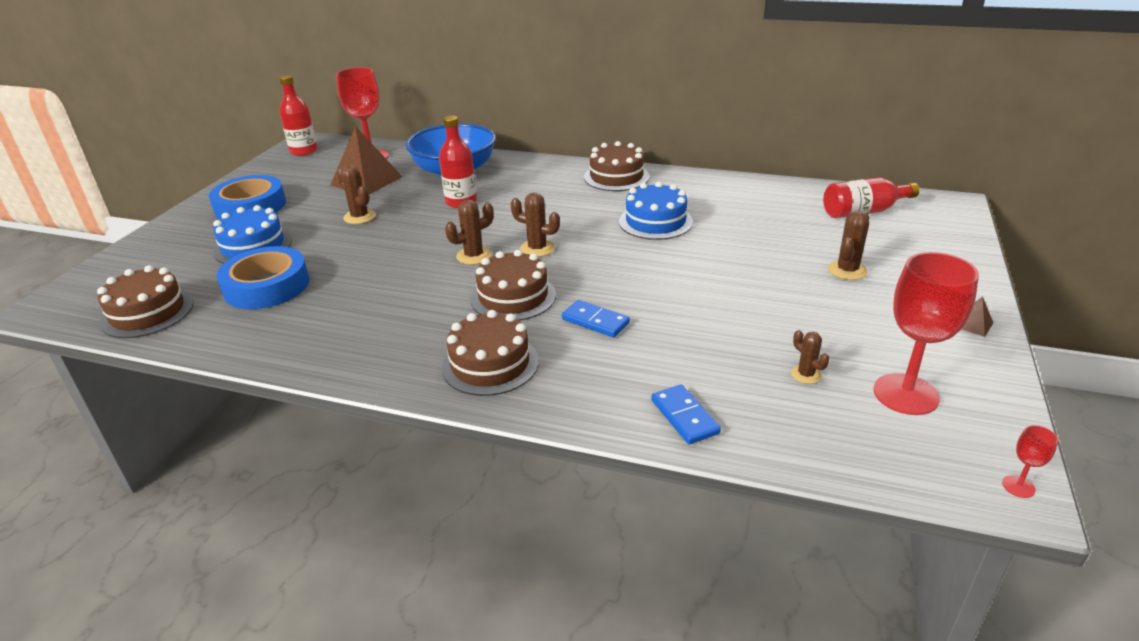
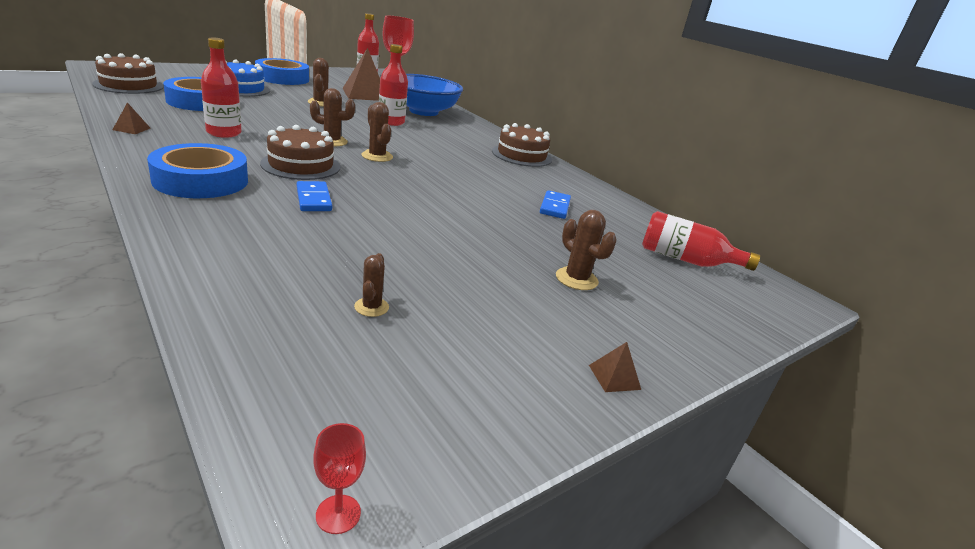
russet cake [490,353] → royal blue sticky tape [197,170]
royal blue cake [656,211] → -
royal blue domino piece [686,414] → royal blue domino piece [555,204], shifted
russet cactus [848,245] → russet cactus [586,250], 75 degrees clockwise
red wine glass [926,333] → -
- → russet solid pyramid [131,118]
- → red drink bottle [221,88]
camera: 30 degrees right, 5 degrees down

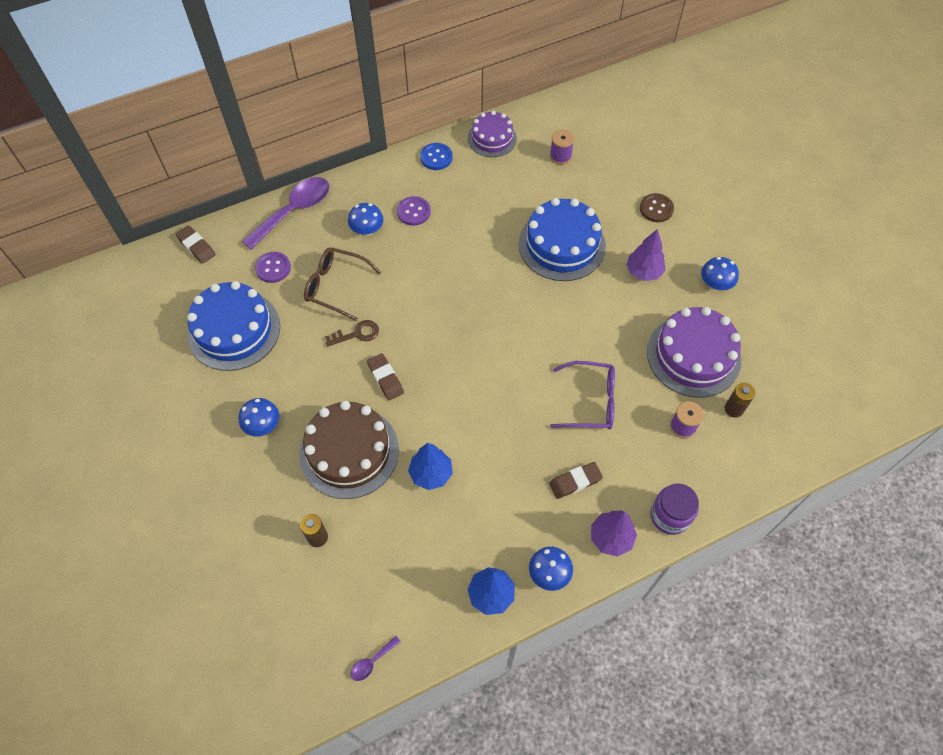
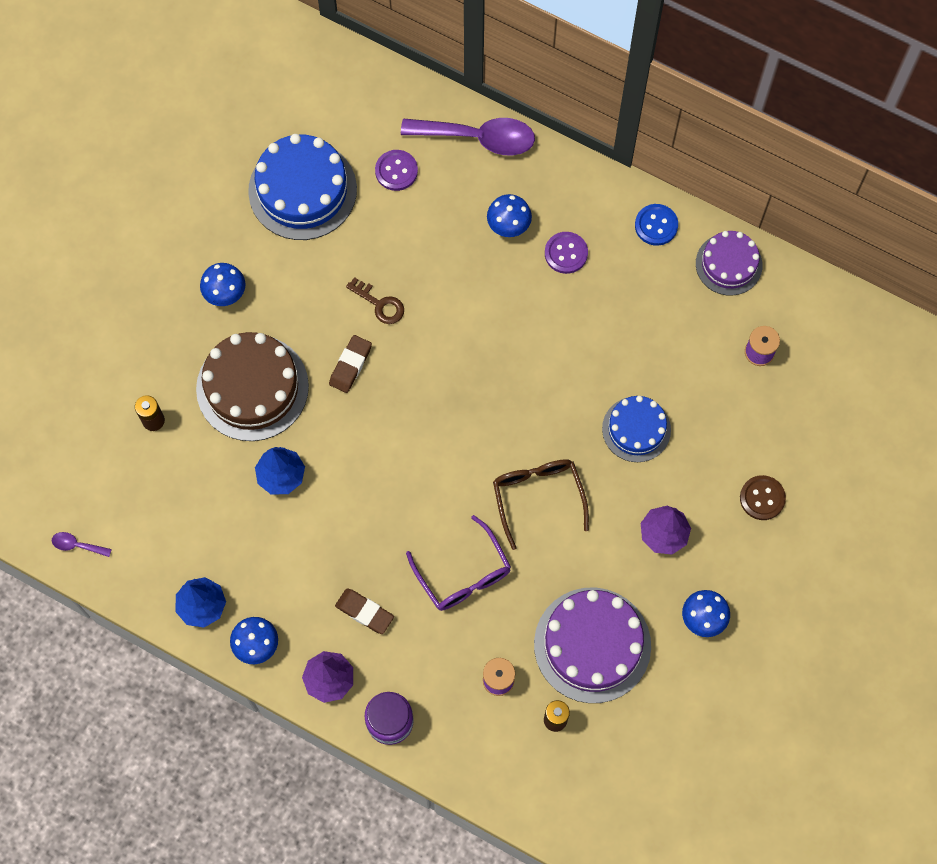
russet pencil eraser [195,244] → -
russet eyeglasses [342,284] → russet eyeglasses [541,504], shifted
royal blue cake [562,239] → royal blue cake [636,429], x0.61
camera: 55 degrees right, 10 degrees up

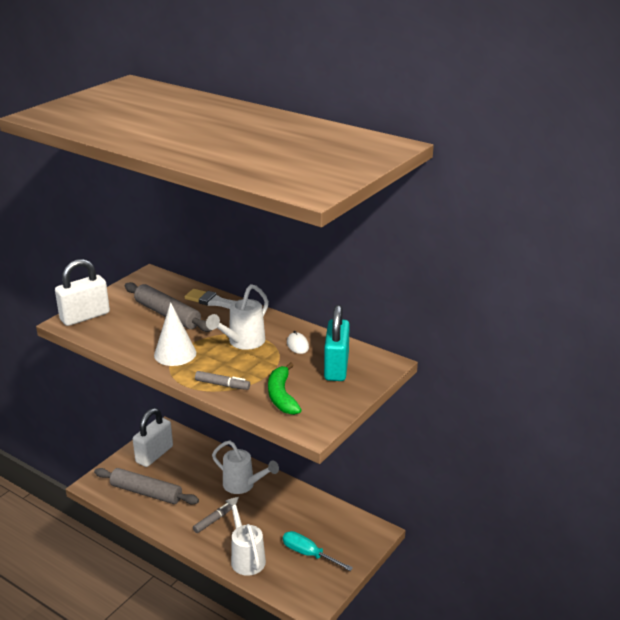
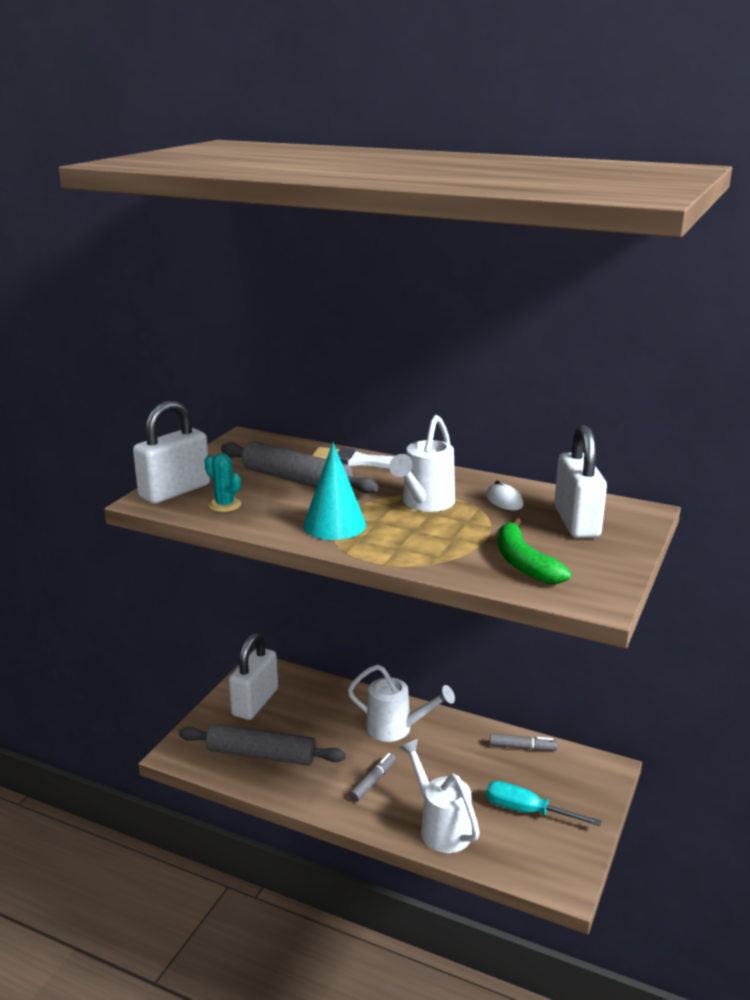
snow-white solid cone [175,334] → turquoise solid cone [334,491]
grey marker pen [222,380] → grey marker pen [524,742], shifted
turquoise padlock [337,343] → snow-white padlock [580,481]
- → turquoise cactus [222,482]
camera: 10 degrees left, 5 degrees down

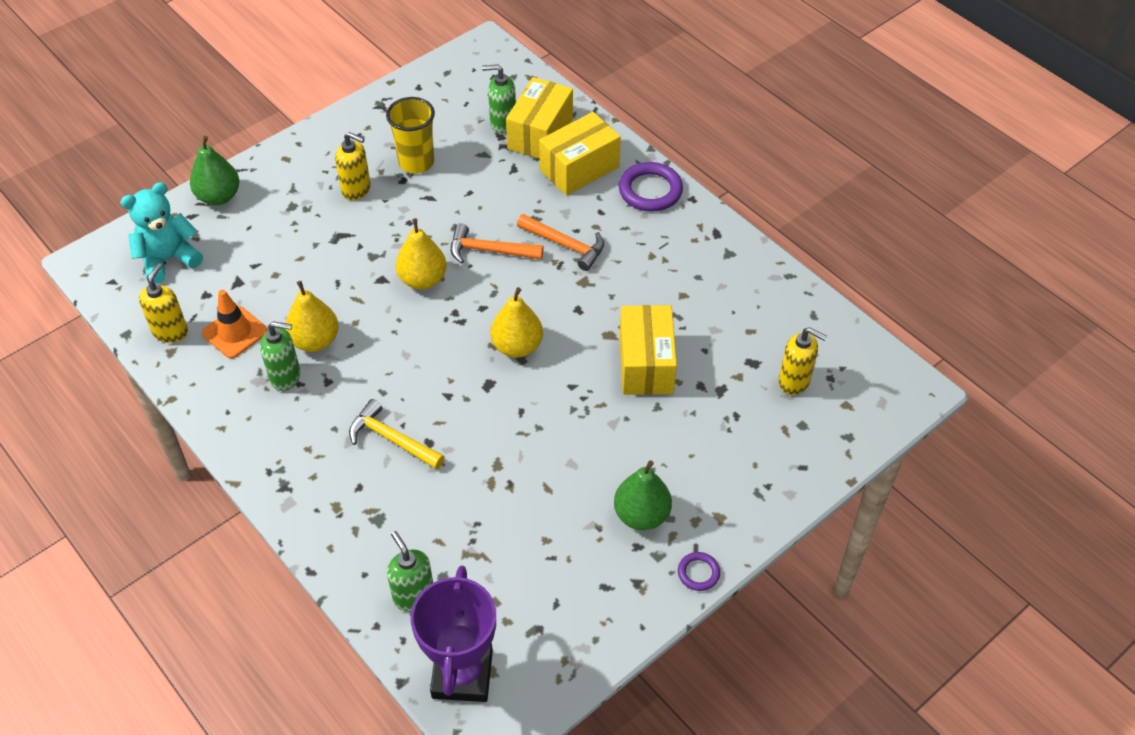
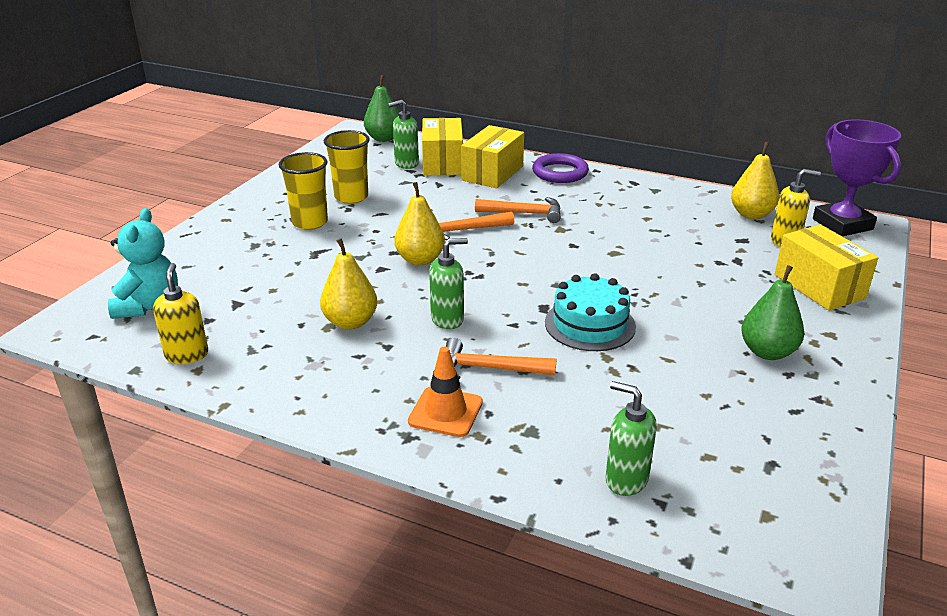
turquoise teddy [161,232] → turquoise teddy [143,263], 150 degrees clockwise
green pear fruit [214,170] → green pear fruit [381,108], shifted
bright orange safety cone [235,324] → bright orange safety cone [445,391], shifted
green soap pump [280,356] → green soap pump [448,283], shifted
golden soap pump [353,166] → golden cup [303,191]
golden hammer [397,434] → bright orange hammer [501,358]
violet prize cup [453,634] → violet prize cup [857,178], shifted
golden pear fruit [516,322] → golden pear fruit [755,180], shifted
golden box [648,350] → golden box [826,268], shifted
violet hoop [699,571] → -
- → turquoise cake [590,312]
camera: 25 degrees left, 20 degrees down

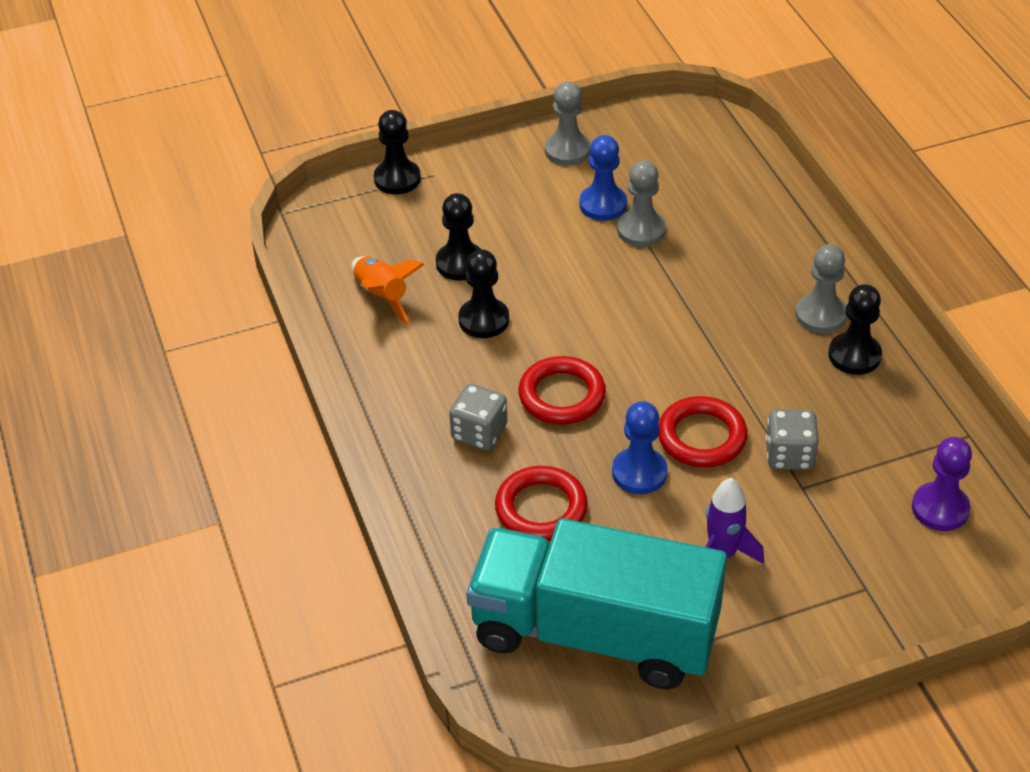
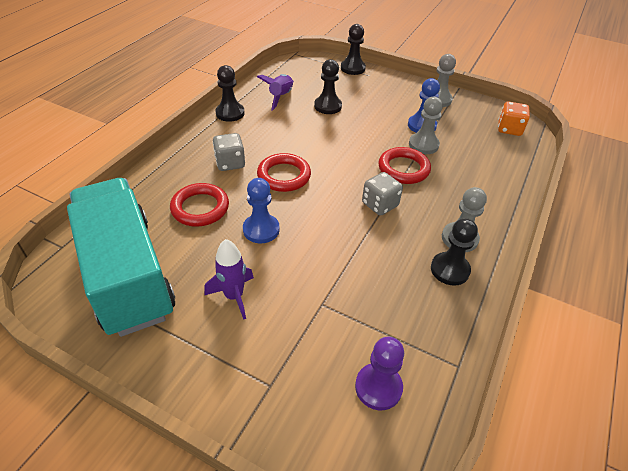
bright orange rocket [387,290] → violet rocket [275,92]
black game pawn [483,293] → black game pawn [229,93], shifted
red hoop [702,432] → red hoop [404,165], shifted
grey dice [792,439] → grey dice [382,194], shifted
- → bright orange dice [514,118]
camera: 45 degrees right, 0 degrees up

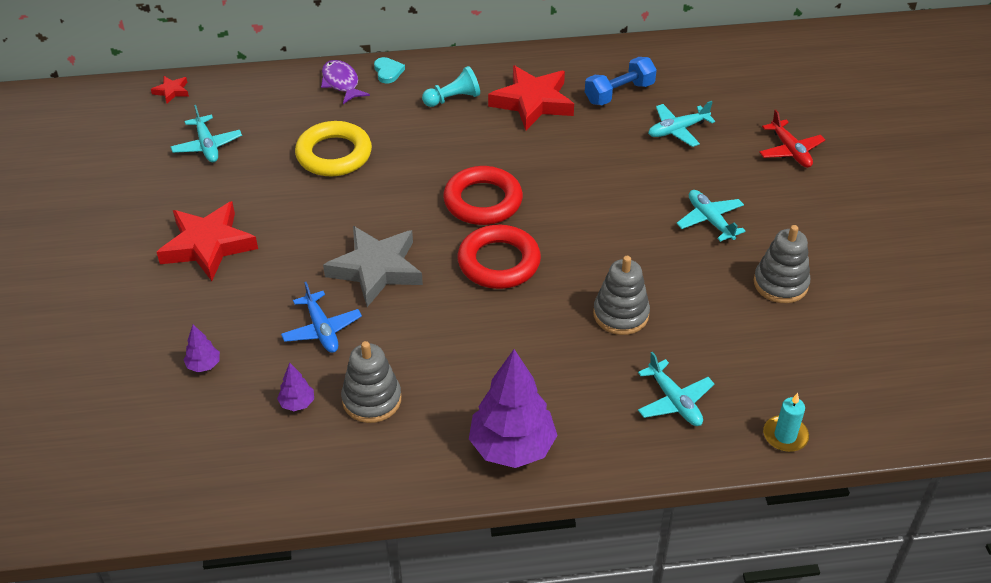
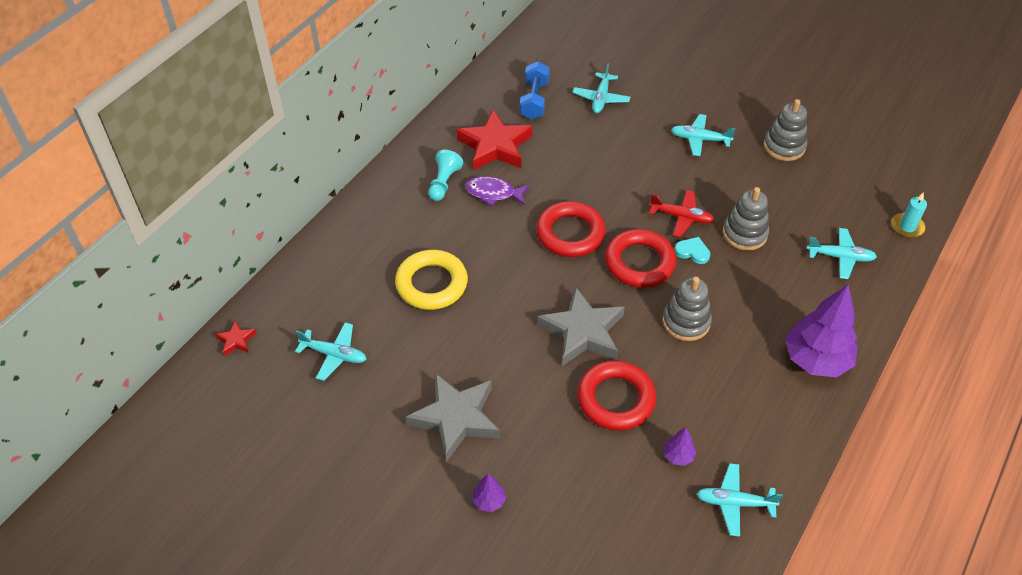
red star shape [207,241] → grey star shape [453,417]
violet toy tree [202,348] → violet toy tree [489,493], shifted
royal blue aeroplane [321,317] → red hoop [616,395]
violet fish figure [345,82] → violet fish figure [497,191], shifted
grey stacking rings [371,382] → grey stacking rings [687,309], shifted
turquoise love heart [389,70] → turquoise love heart [692,250], shifted
red aeroplane [792,139] → red aeroplane [682,213], shifted
- → turquoise aeroplane [739,500]
camera: 50 degrees left, 5 degrees up

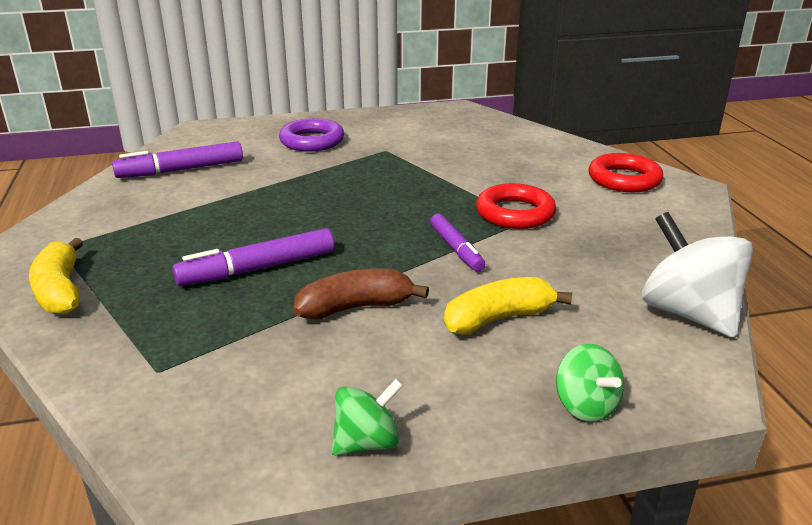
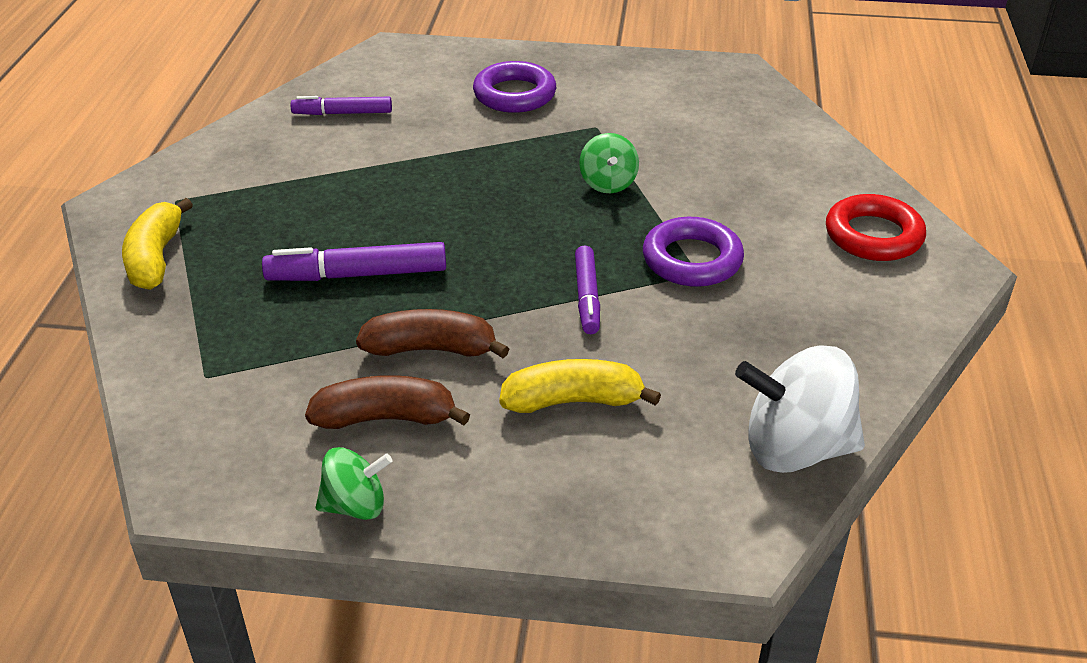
violet marker pen [177,159] → violet marker pen [341,105], x0.66
red hoop [516,206] → violet hoop [693,252]
green spinning top [590,383] → green spinning top [609,163], shifted
snow-white spinning top [697,275] → snow-white spinning top [800,409], 75 degrees counterclockwise
- → russet banana [387,402]
camera: 20 degrees right, 10 degrees up

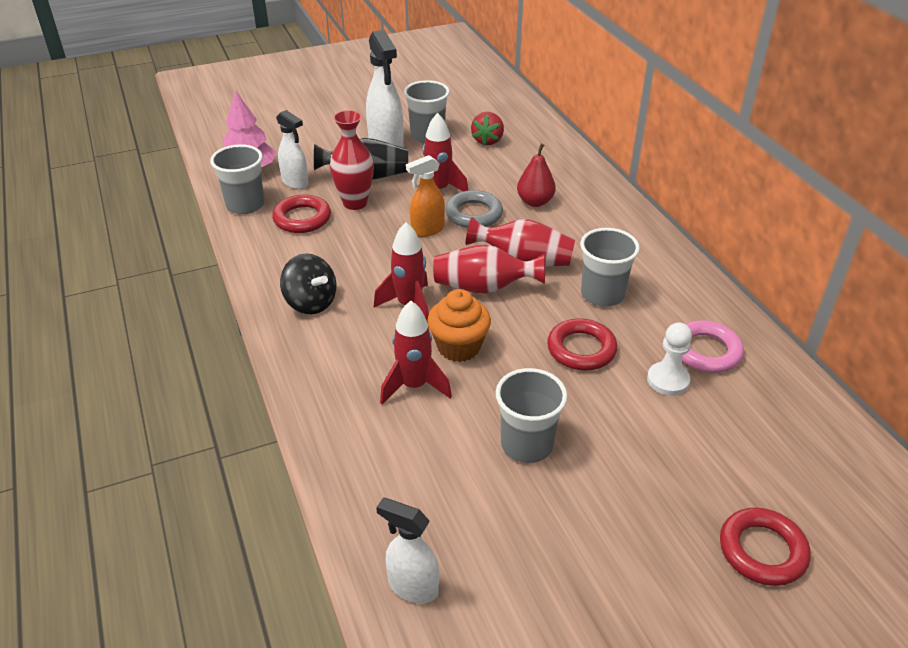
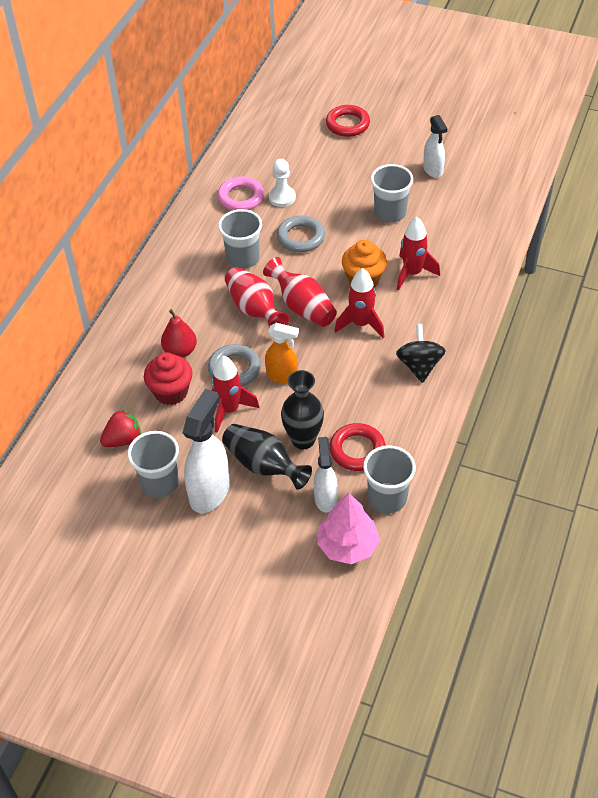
red vase [352,160] → black vase [302,409]
snow-white sprayer [407,551] → snow-white sprayer [435,146], shifted
red hoop [582,344] → grey hoop [301,234]
- → red fairy cake [168,378]
camera: 135 degrees left, 10 degrees up

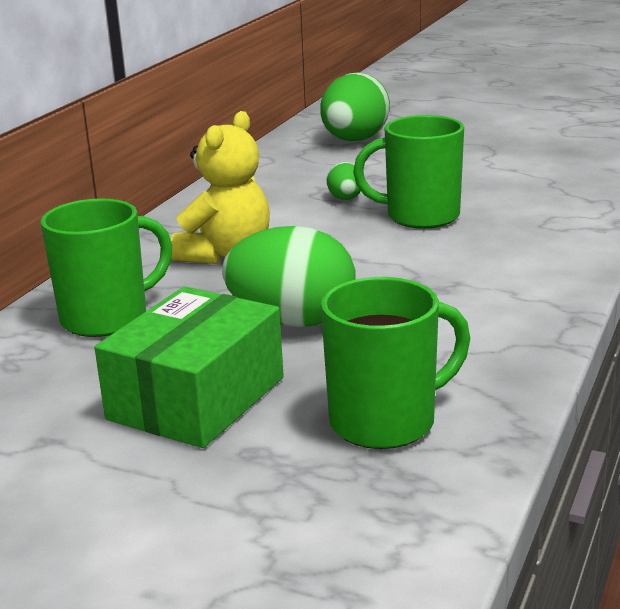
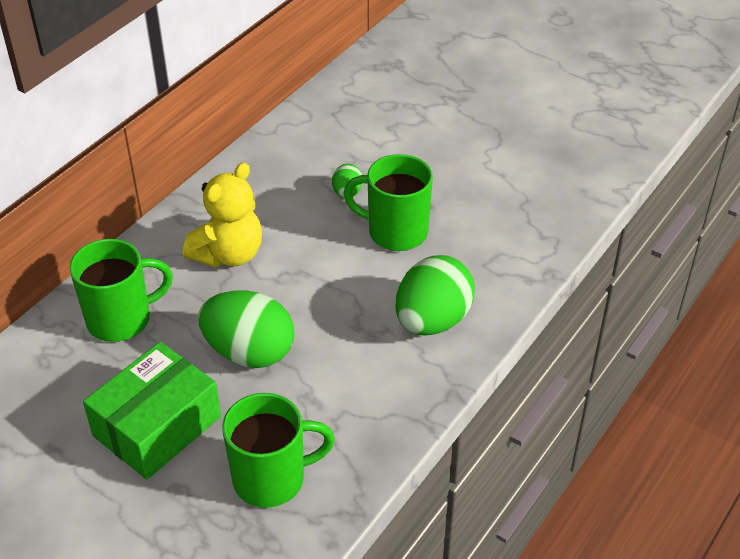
green egg [355,107] → green egg [435,295], shifted
camera: 10 degrees right, 20 degrees up

